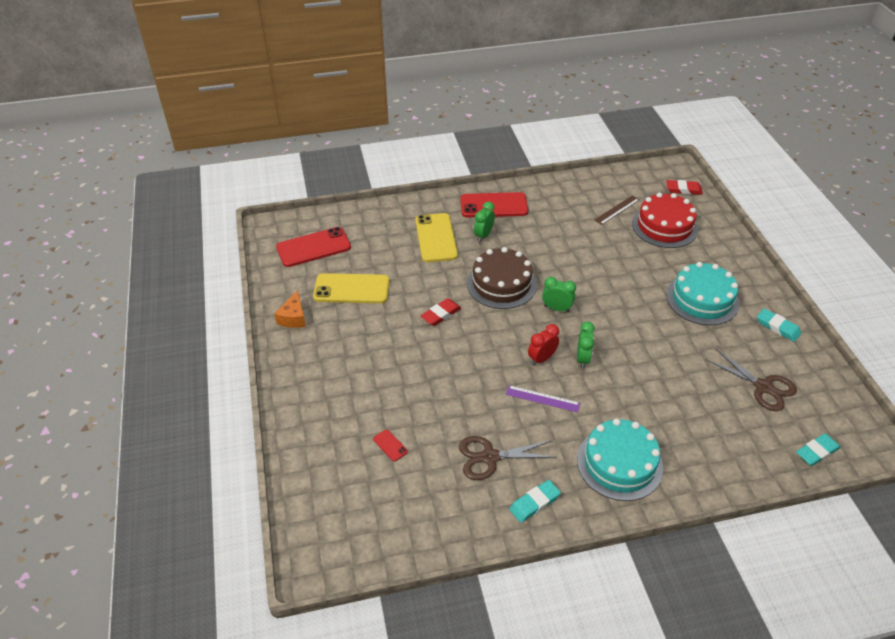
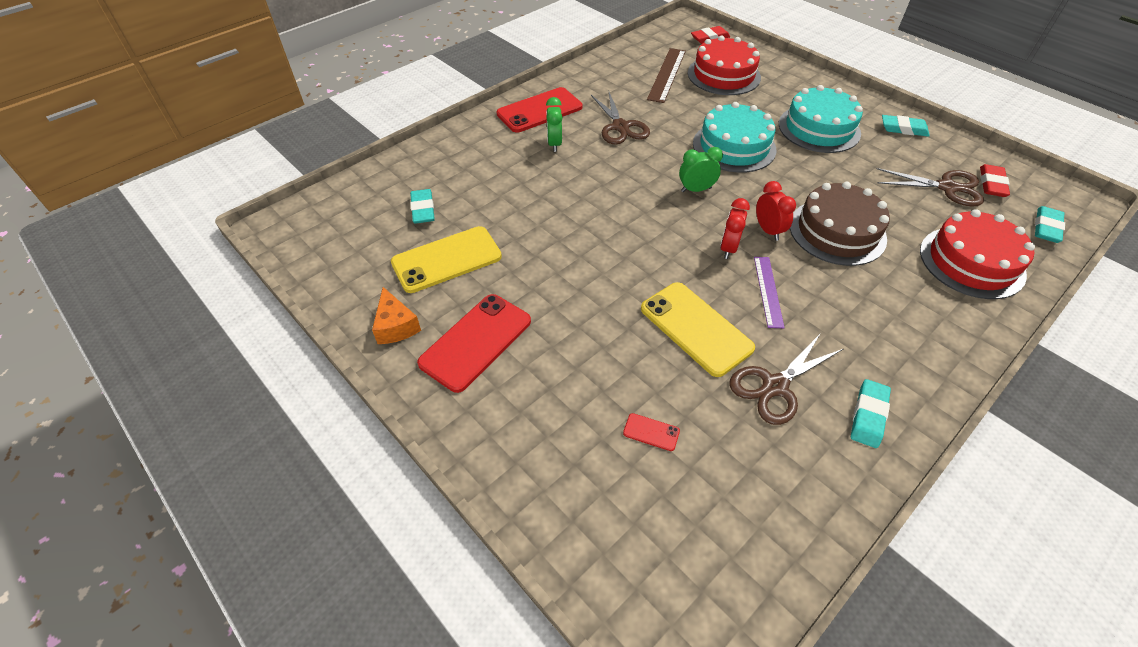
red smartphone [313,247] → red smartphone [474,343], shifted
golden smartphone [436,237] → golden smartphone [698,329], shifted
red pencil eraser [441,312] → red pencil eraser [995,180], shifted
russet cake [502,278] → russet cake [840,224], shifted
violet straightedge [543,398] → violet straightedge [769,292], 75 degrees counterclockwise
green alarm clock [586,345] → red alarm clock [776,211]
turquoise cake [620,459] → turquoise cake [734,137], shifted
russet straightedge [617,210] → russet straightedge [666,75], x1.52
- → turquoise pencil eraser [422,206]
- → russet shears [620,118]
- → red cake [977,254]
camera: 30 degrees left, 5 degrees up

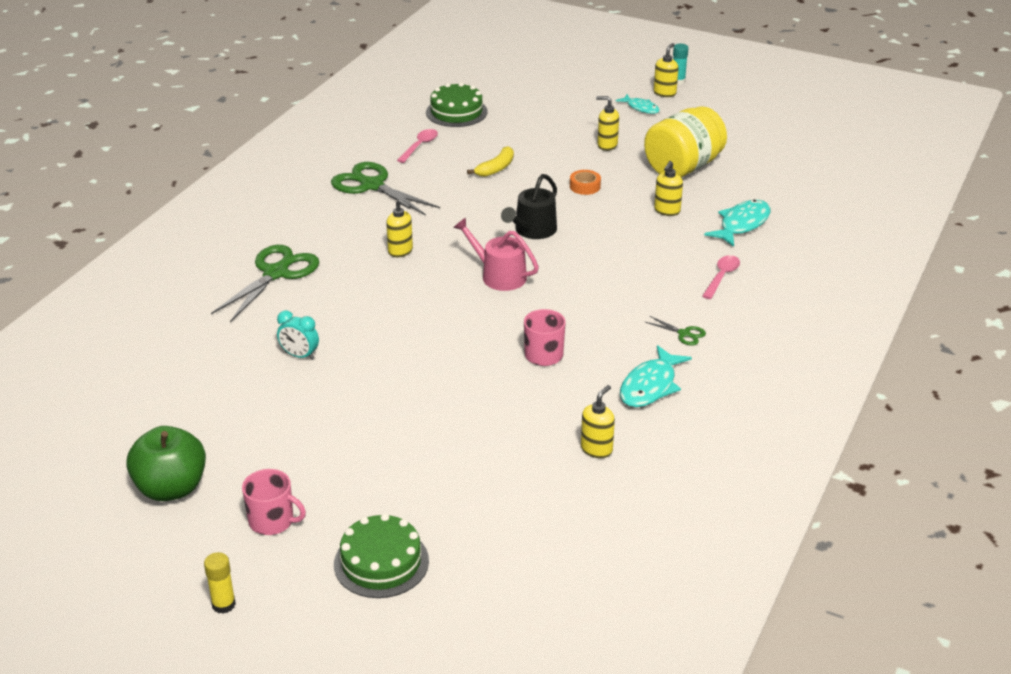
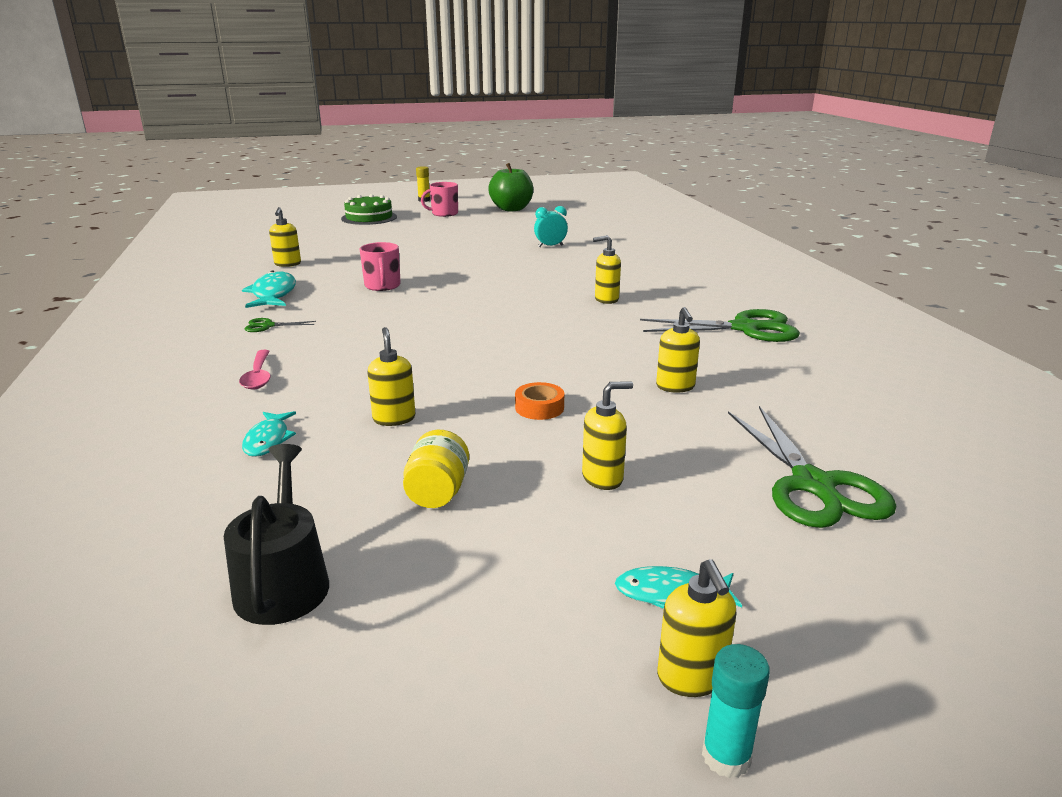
green shears [265,283] → green shears [812,467], shifted
rosy spoon [417,146] → -
green cake [457,104] → -
rosy watering can [496,254] → -
golden banana [490,161] → golden soap pump [678,350]
black watering can [529,206] → black watering can [276,534], shifted
golden preserve jar [685,141] → golden preserve jar [436,469], x0.50
turquoise fish figure [737,223] → turquoise fish figure [269,434], x0.62
camera: 140 degrees right, 10 degrees down

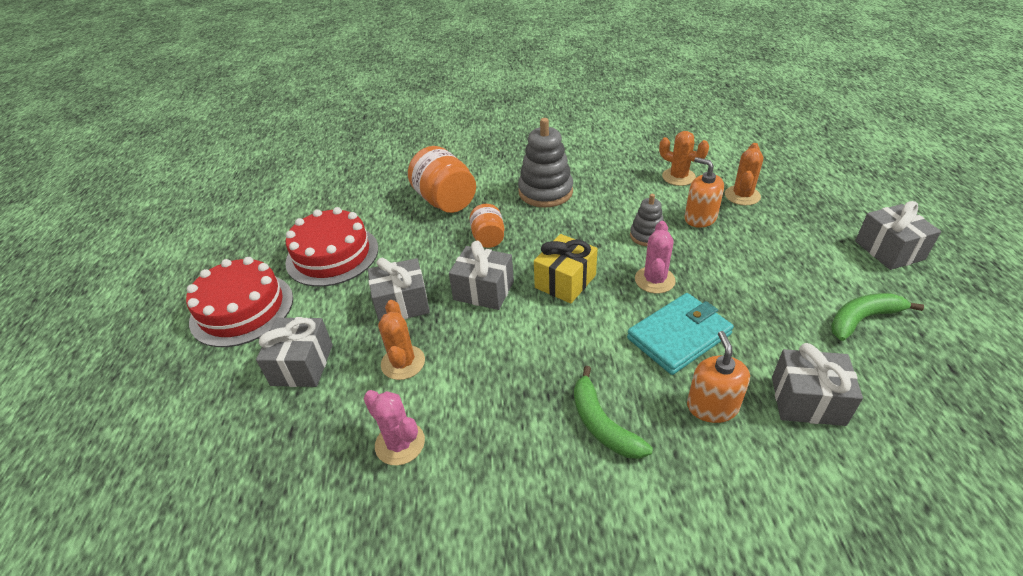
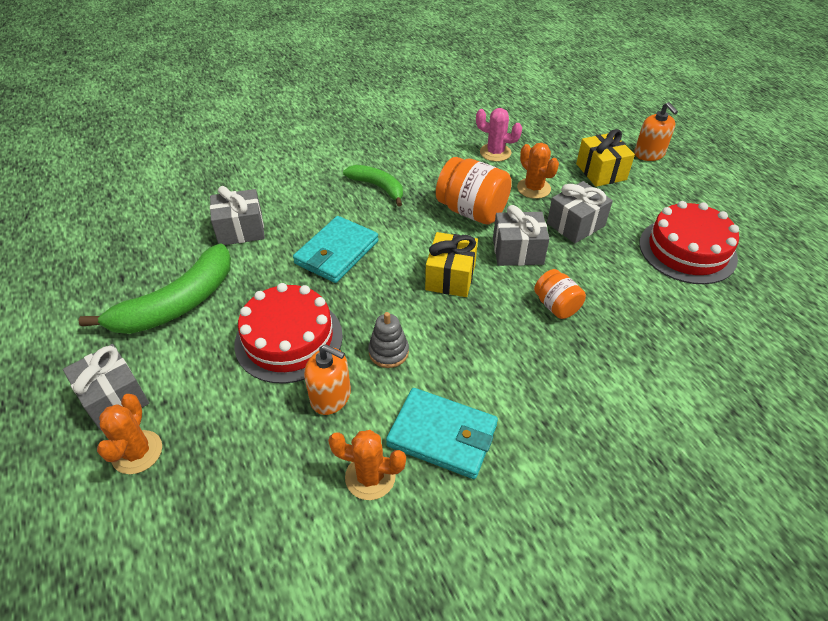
red cake [239,302] → red cake [288,333], shifted
grey wrapped gift [294,352] → golden wrapped gift [605,158]
bright orange preserve jar [442,179] → bright orange preserve jar [474,191], shifted
grey stacking rings [545,163] → -
rosy cactus [655,257] → -
bright orange soap pump [718,377] → bright orange soap pump [656,131], shifted
bright orange cactus [744,174] → bright orange cactus [129,434], shifted
green banana [877,317] → green banana [154,288], x1.66
- → turquoise wallet [442,433]
camera: 155 degrees right, 5 degrees up

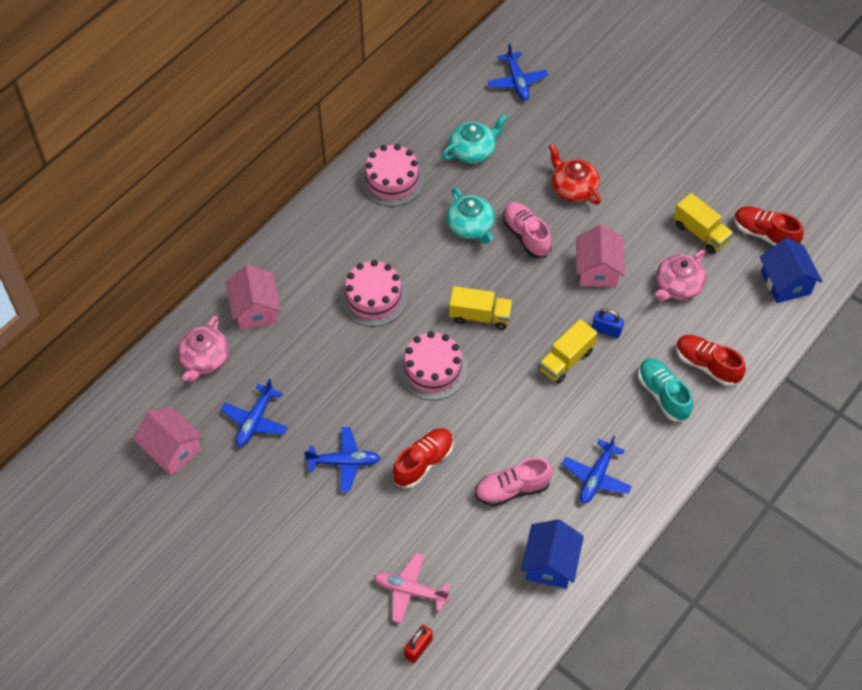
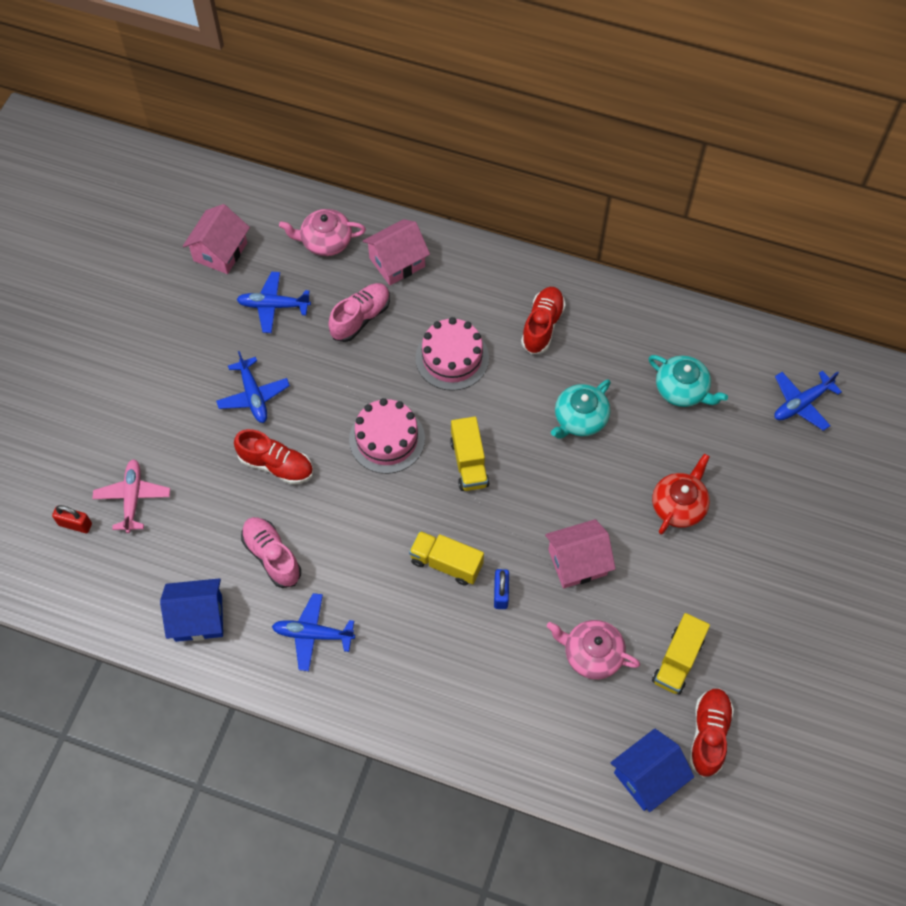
rosy cake [392,175] → -
rosy sneaker [527,230] → rosy sneaker [359,312], shifted
turquoise sneaker [665,390] → -
red sneaker [711,360] → red sneaker [543,320], shifted
camera: 70 degrees right, 5 degrees up

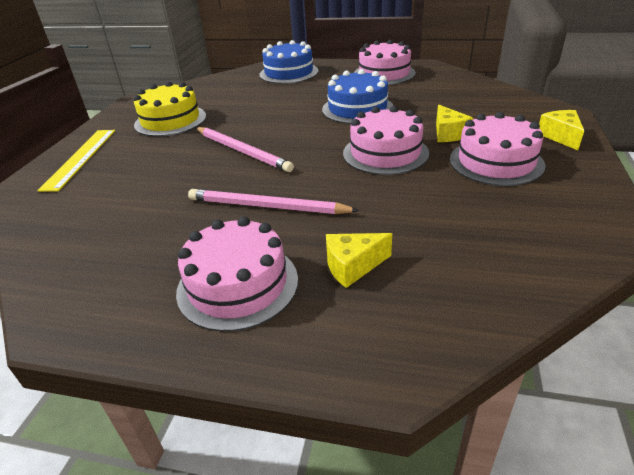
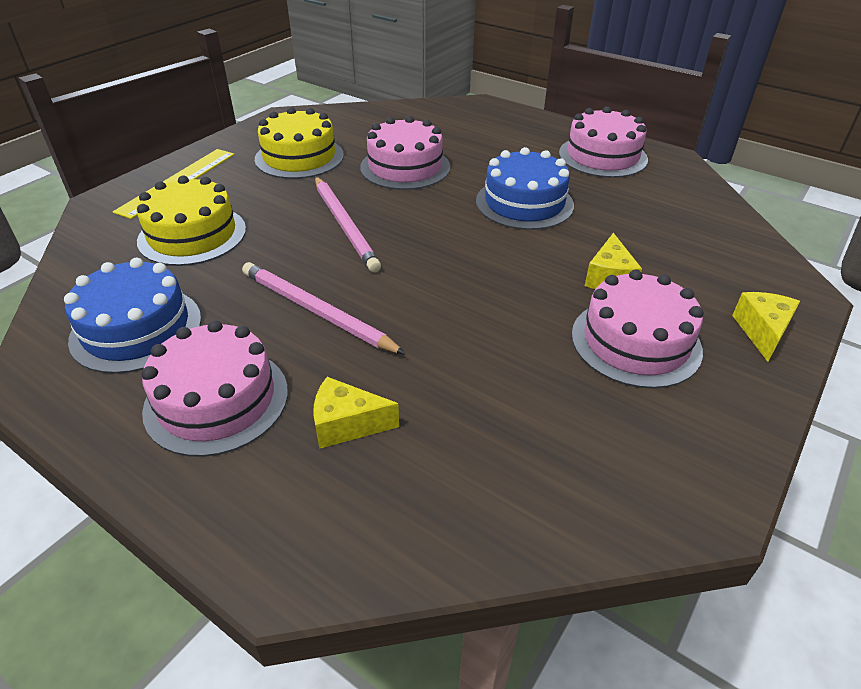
royal blue cake [289,62] → royal blue cake [132,316], shifted
rosy cake [386,140] → rosy cake [405,153], shifted
- → golden cake [191,221]
camera: 20 degrees right, 5 degrees up

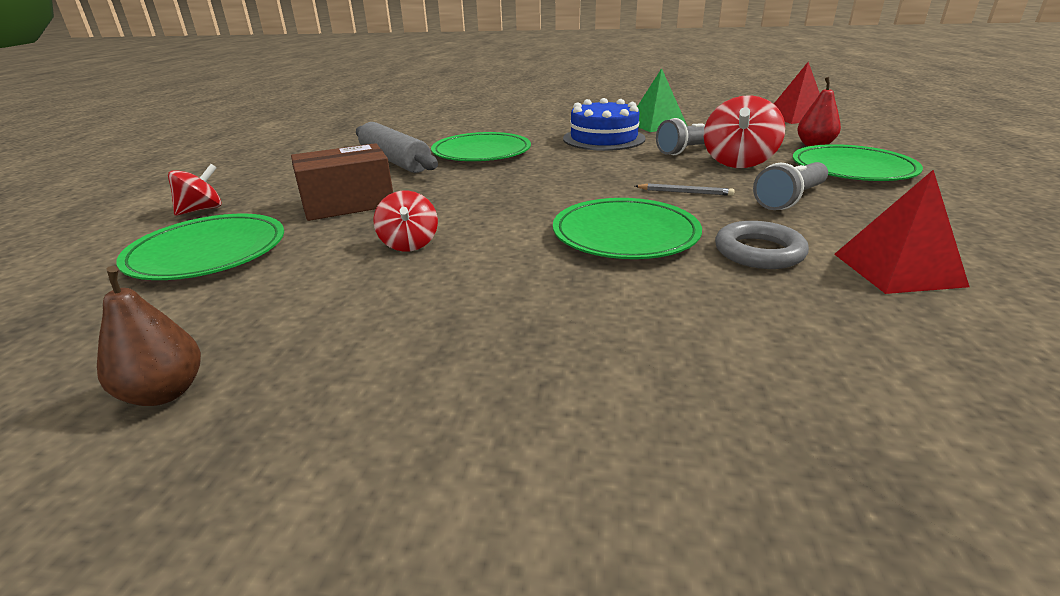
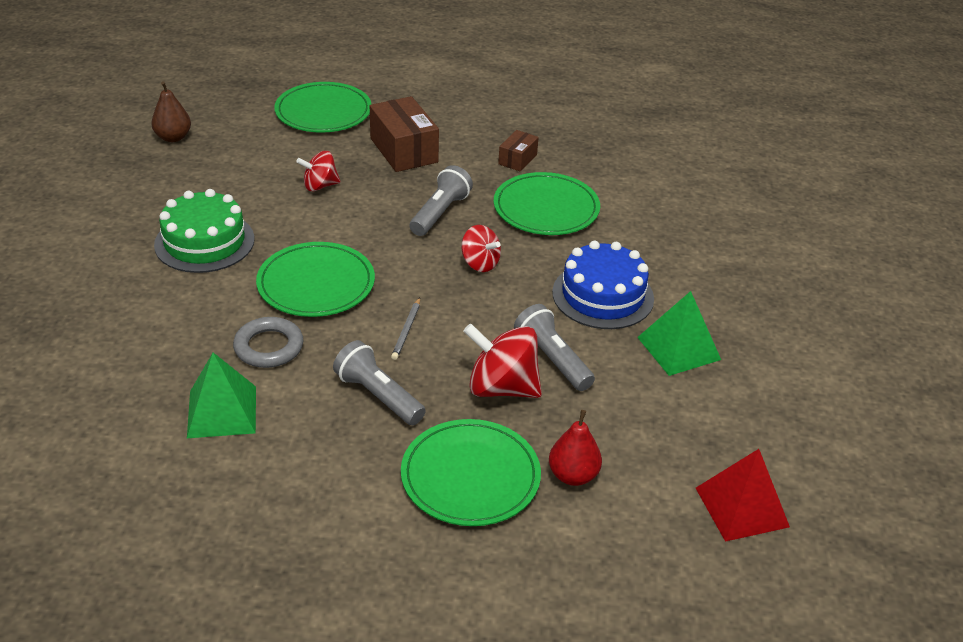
red spinning top [195,189] → red spinning top [481,248], shifted
grey dough roller [397,147] → russet box [518,151]
red solid pyramid [901,232] → green solid pyramid [221,395]
- → green cake [204,231]
- → grey pocket torch [441,200]
camera: 85 degrees right, 10 degrees up

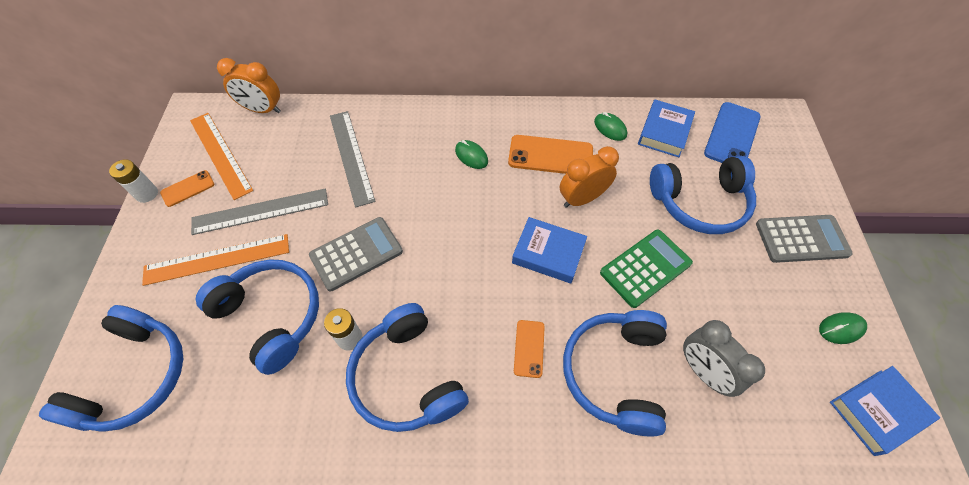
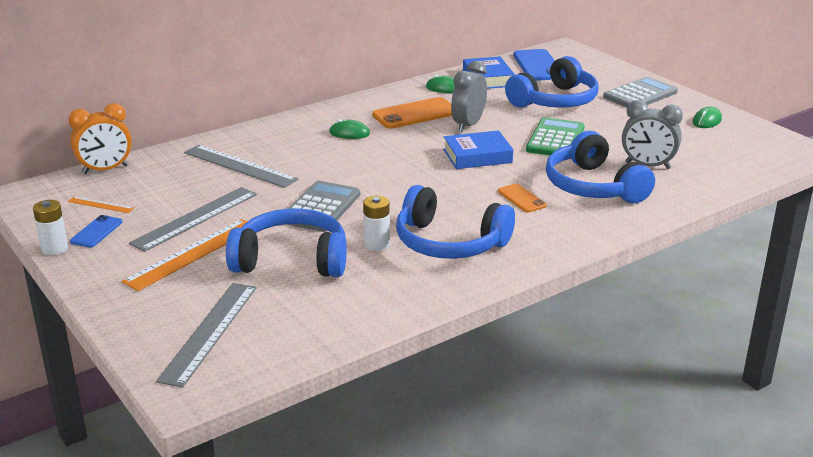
royal blue headset [111,368] → grey straightedge [206,335]
bright orange smartphone [187,188] → royal blue smartphone [96,231]
bright orange straightedge [221,156] → bright orange straightedge [101,204], x0.49
bright orange alarm clock [589,177] → grey alarm clock [469,96]
royal blue hardcover [885,411] → -
camera: 35 degrees left, 30 degrees down

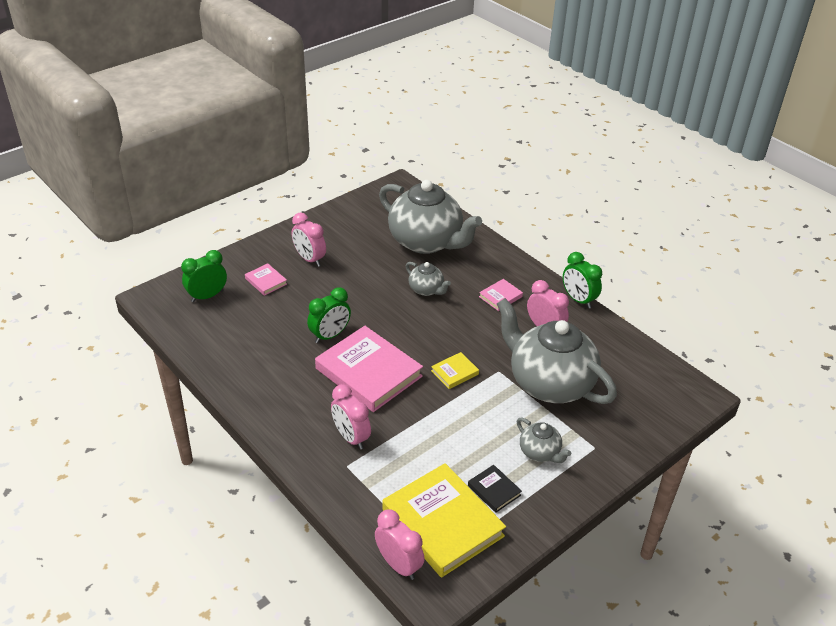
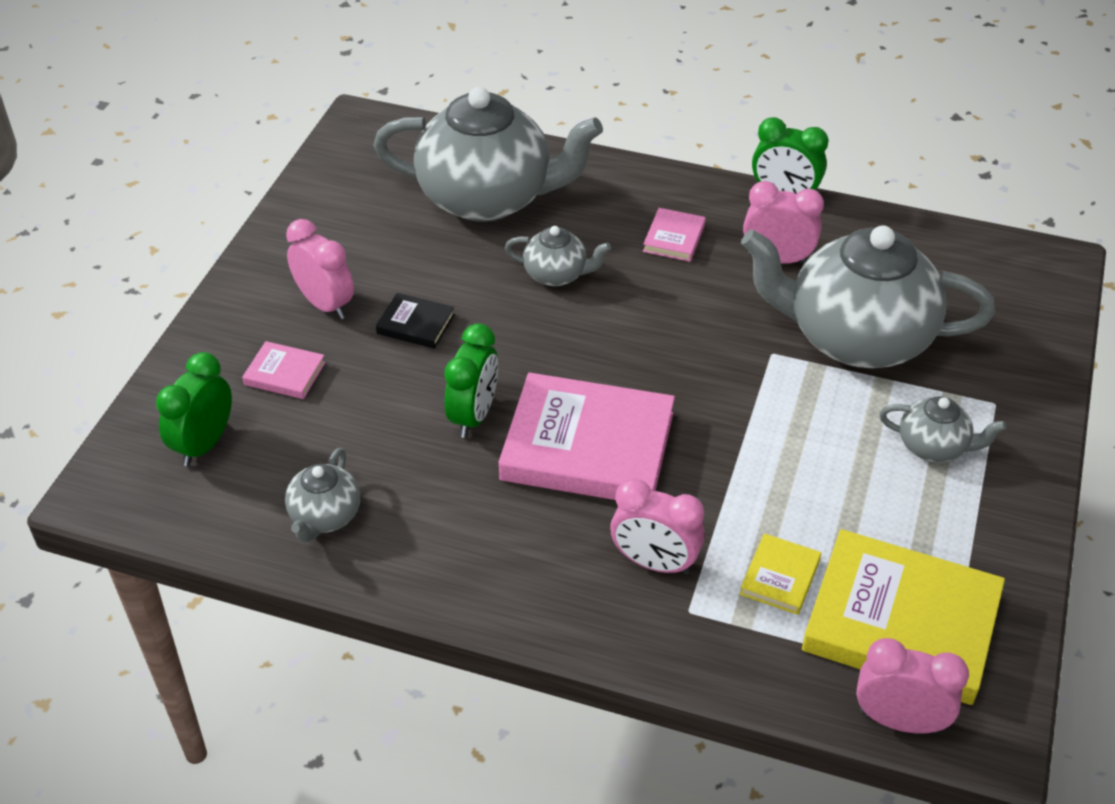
rosy alarm clock [309,240] → rosy alarm clock [320,269], 150 degrees counterclockwise
golden hardcover [455,370] → golden hardcover [780,574], shifted
black hardcover [495,489] → black hardcover [415,321], shifted
- → grey tea pot [322,495]
camera: 30 degrees left, 5 degrees up

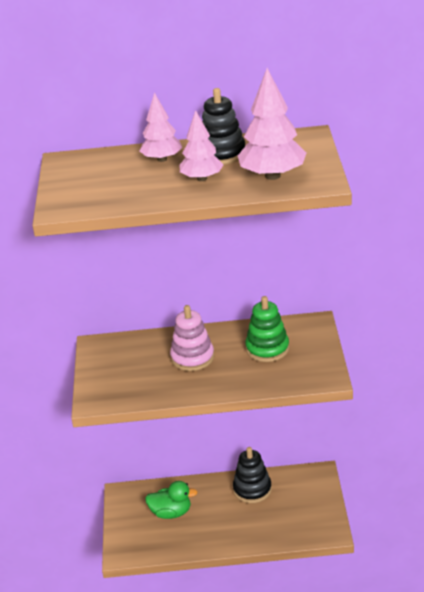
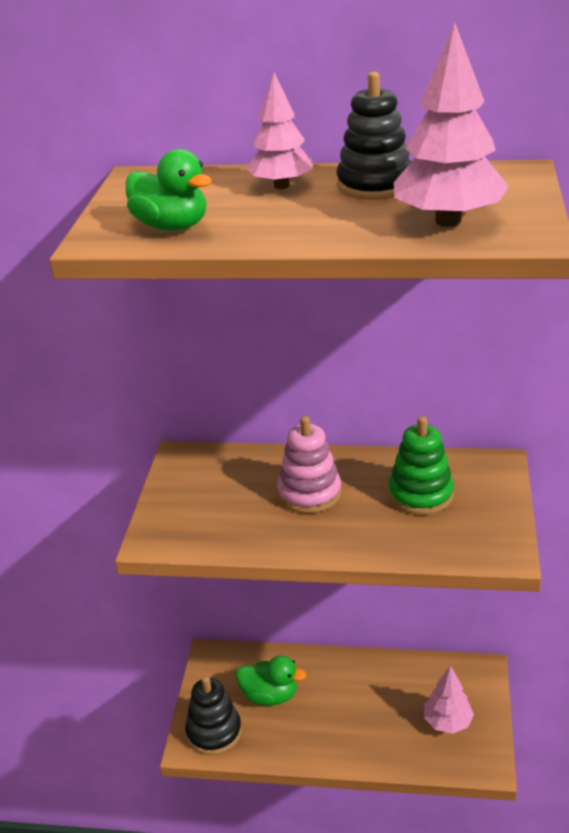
rosy toy tree [201,145] → rosy toy tree [449,700], shifted
black stacking rings [252,475] → black stacking rings [213,715], shifted
- → green duck [169,190]
camera: 10 degrees right, 0 degrees up

